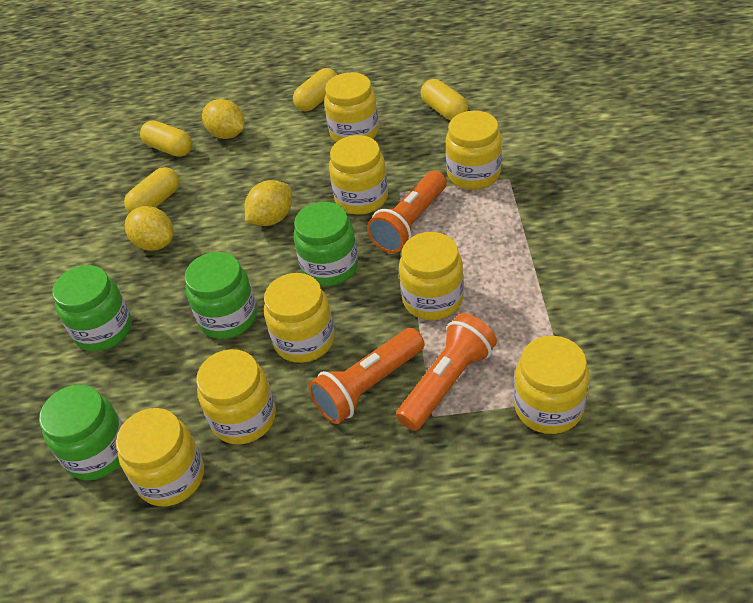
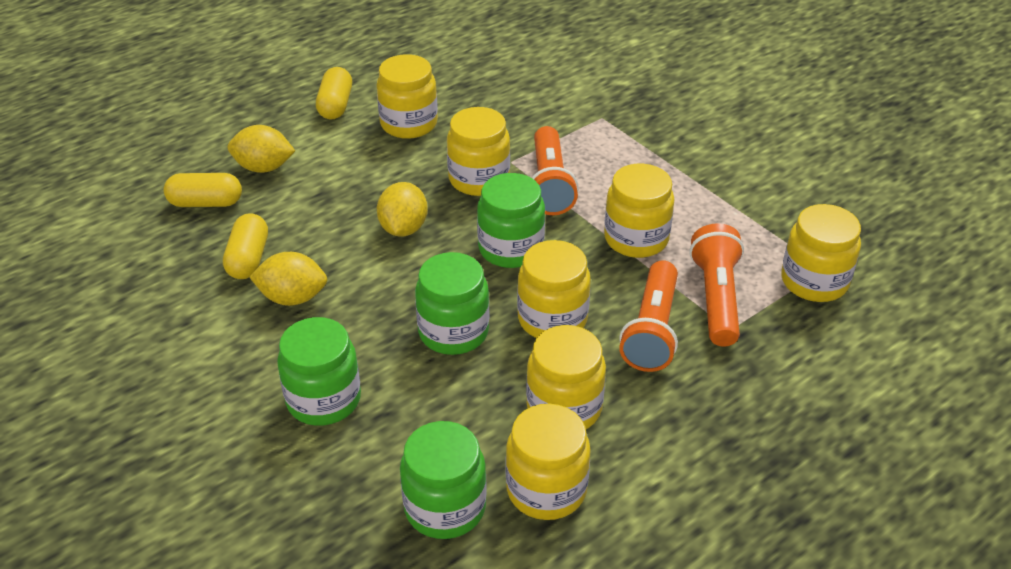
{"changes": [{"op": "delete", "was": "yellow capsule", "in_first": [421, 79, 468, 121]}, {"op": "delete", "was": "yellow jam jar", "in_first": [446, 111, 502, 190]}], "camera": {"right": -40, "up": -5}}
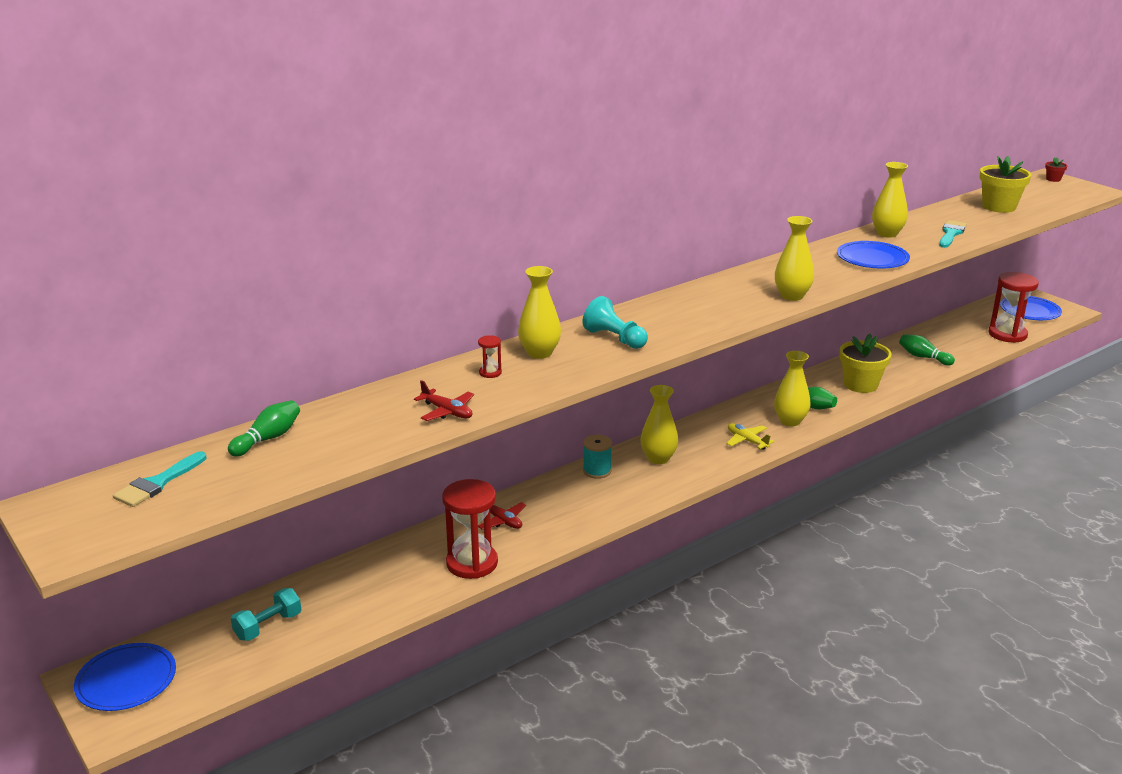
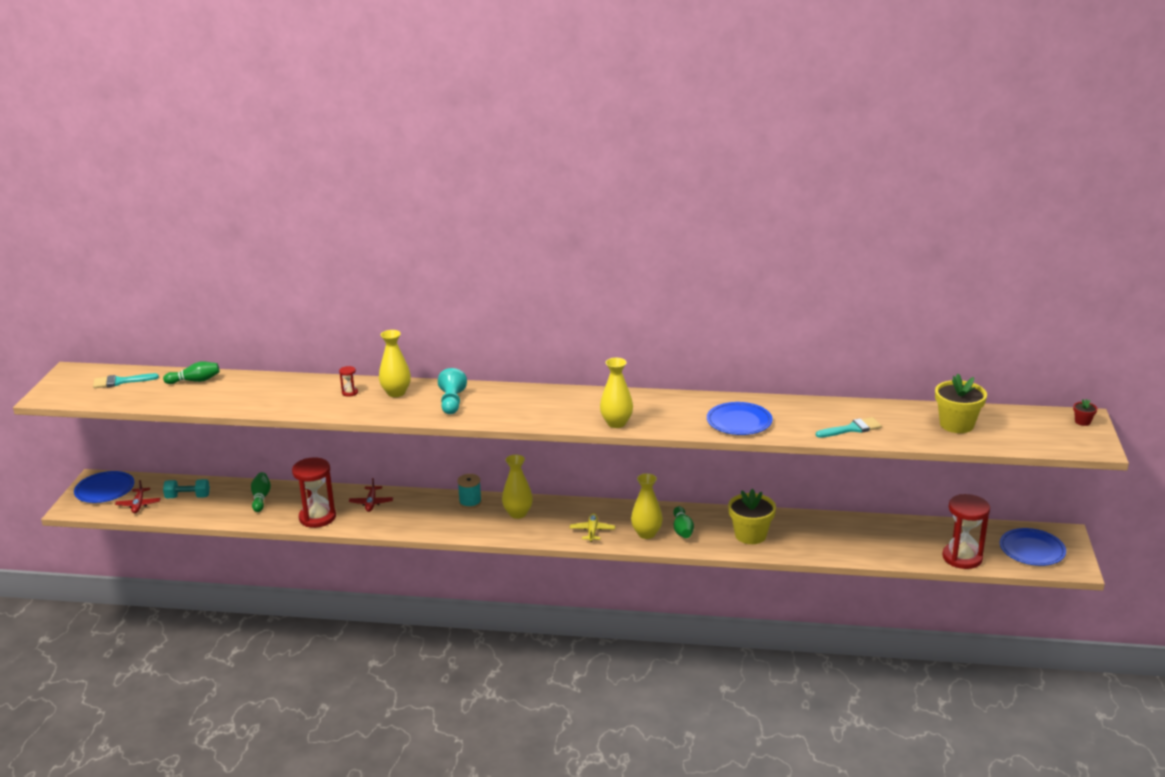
{"changes": [{"op": "delete", "was": "yellow flower vase", "in_first": [872, 162, 908, 238]}, {"op": "move", "was": "green bowling pin", "in_first": [899, 334, 955, 365], "in_second": [251, 472, 271, 512]}, {"op": "move", "was": "crimson toy plane", "in_first": [414, 380, 474, 421], "in_second": [115, 480, 161, 513]}], "camera": {"right": 45, "up": 0}}
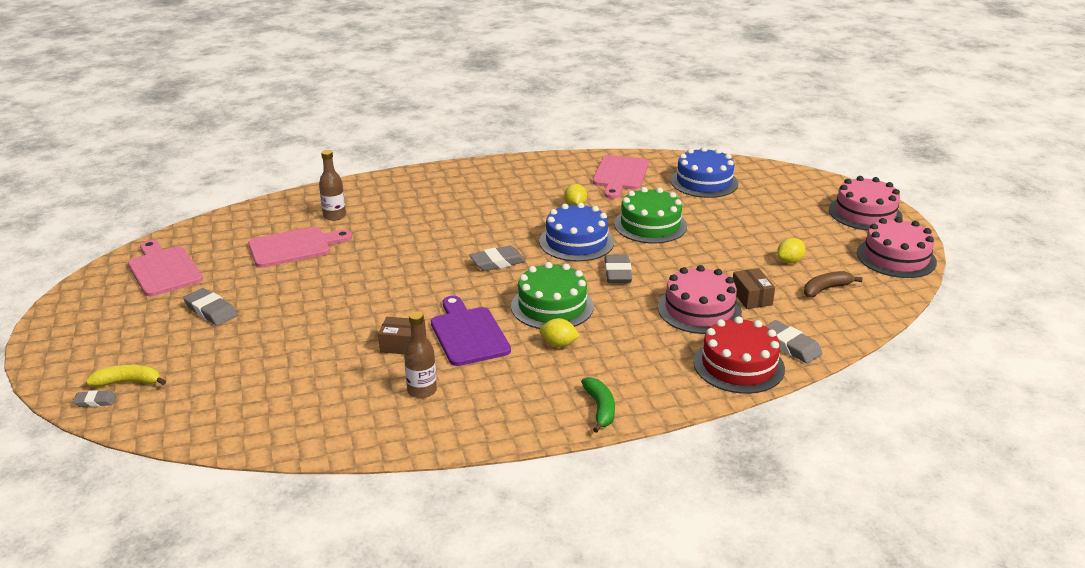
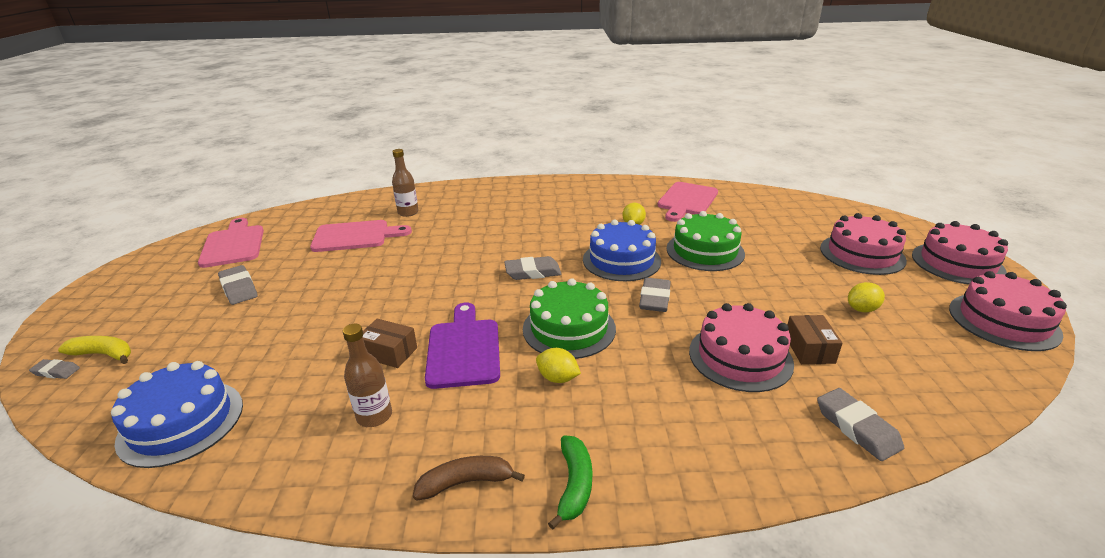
{"changes": [{"op": "move", "was": "royal blue cake", "in_first": [671, 147, 739, 198], "in_second": [111, 361, 243, 468]}, {"op": "move", "was": "brown banana", "in_first": [804, 271, 862, 297], "in_second": [413, 456, 525, 500]}, {"op": "delete", "was": "crimson cake", "in_first": [694, 316, 785, 394]}, {"op": "insert", "now": "rosy cake", "in_second": [820, 213, 907, 275]}], "camera": {"right": 15, "up": 0}}
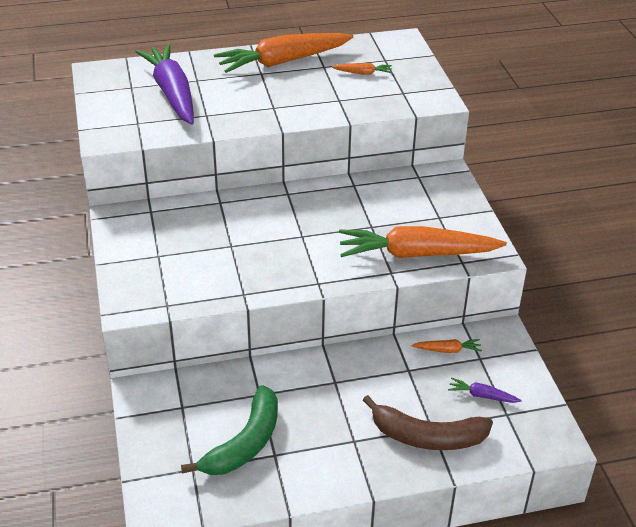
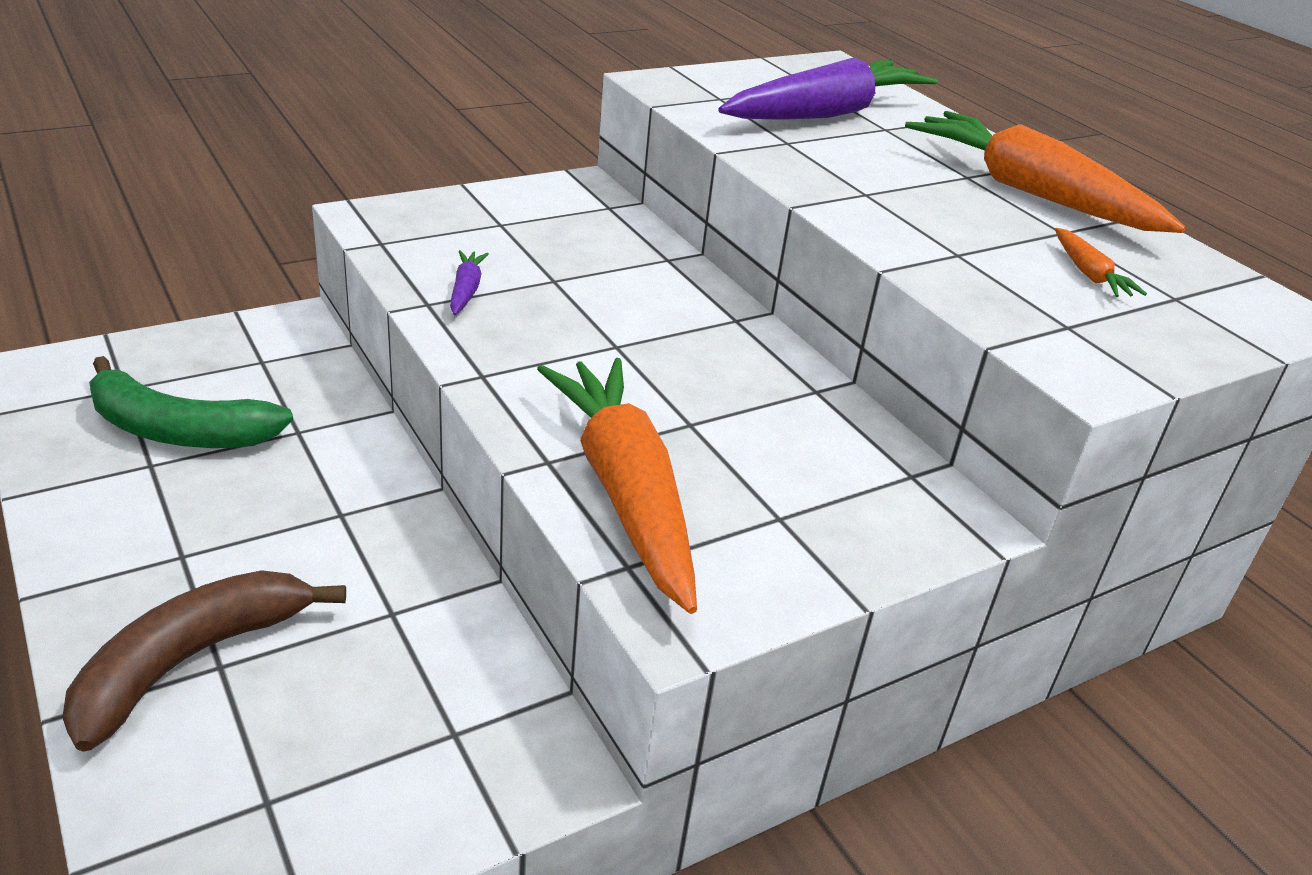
{"changes": [{"op": "delete", "was": "bright orange toy carrot", "in_first": [412, 339, 482, 353]}, {"op": "move", "was": "violet toy carrot", "in_first": [448, 378, 522, 403], "in_second": [450, 250, 489, 315]}, {"op": "rotate", "was": "brown banana", "in_first": [363, 395, 493, 450], "in_second": [62, 570, 346, 752], "clockwise": 45}], "camera": {"right": 70, "up": -5}}
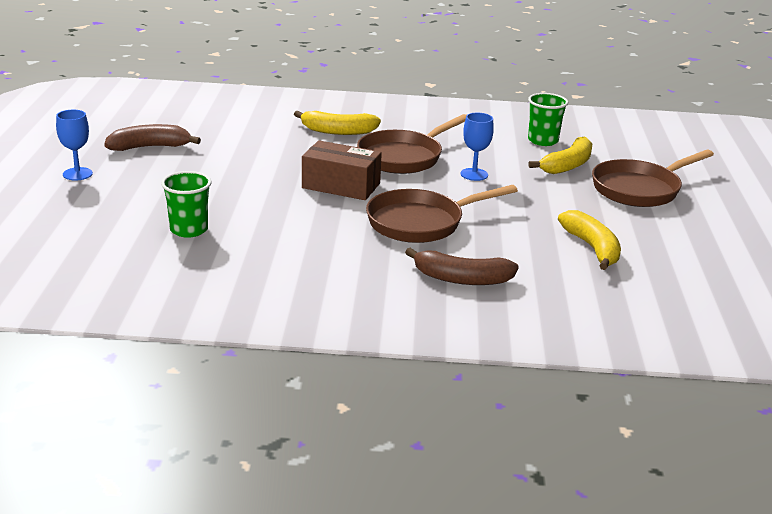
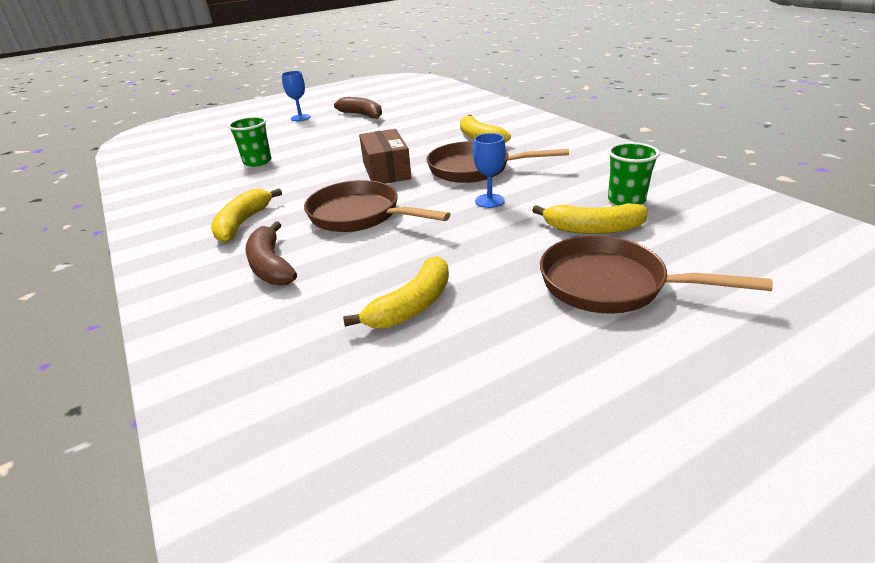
{"changes": [{"op": "insert", "now": "yellow banana", "in_second": [211, 188, 282, 243]}], "camera": {"right": 60, "up": 5}}
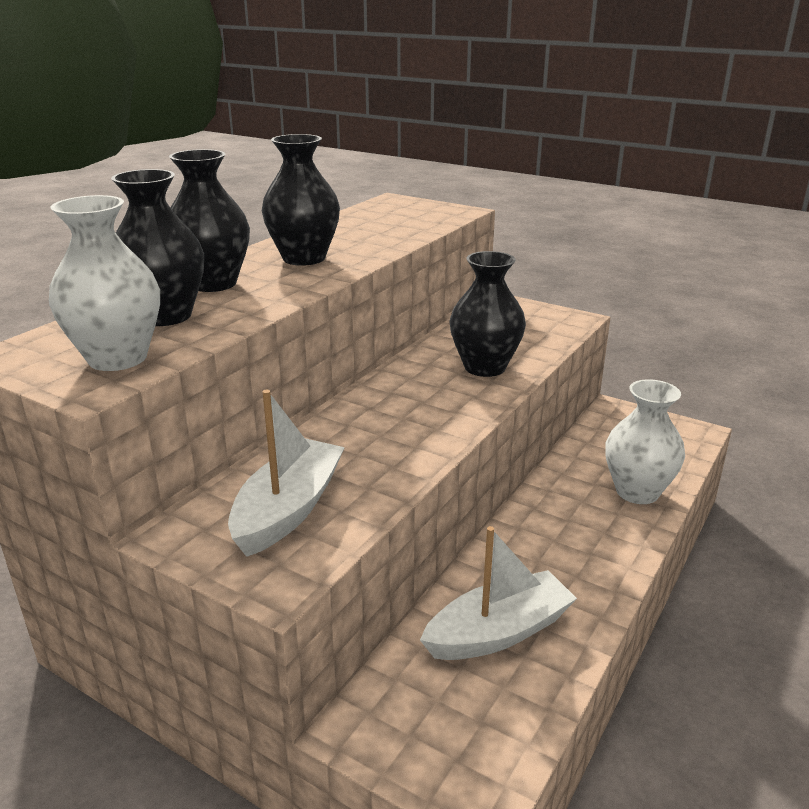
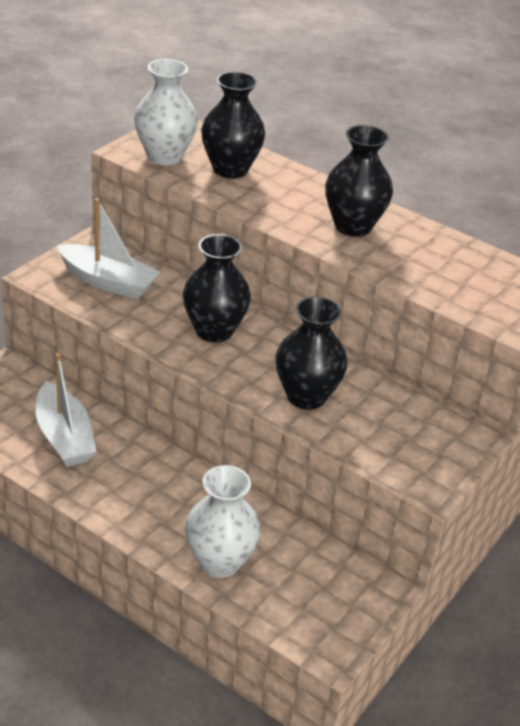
{"changes": [{"op": "move", "was": "black flower vase", "in_first": [169, 149, 250, 292], "in_second": [183, 234, 251, 343]}], "camera": {"right": 90, "up": 10}}
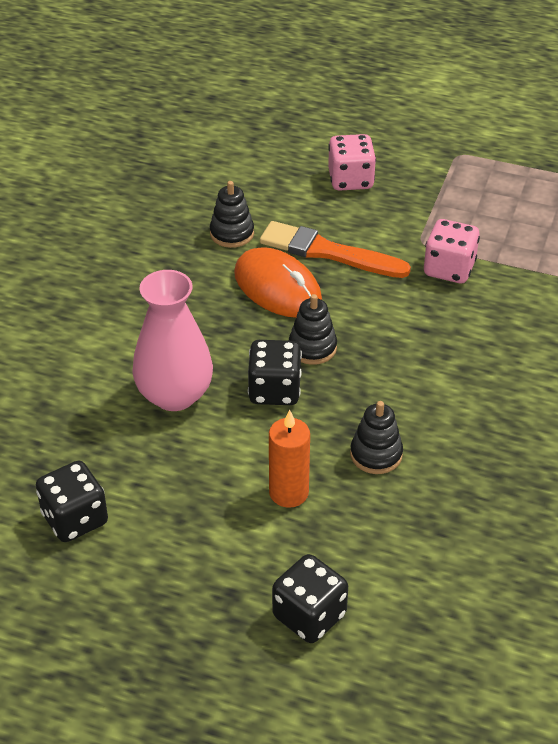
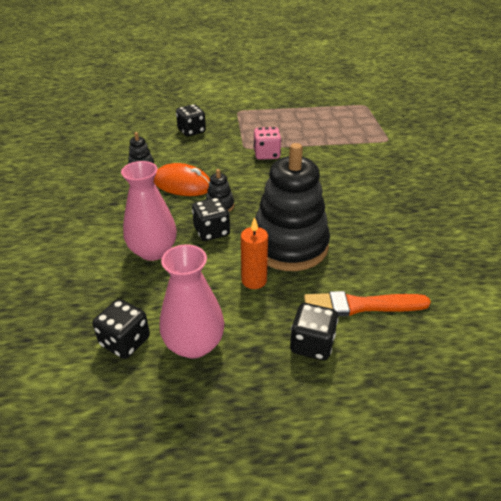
{"changes": [{"op": "recolor", "was": "rosy game die", "now": "black game die", "in_first": [328, 134, 376, 191], "in_second": [176, 104, 206, 136]}, {"op": "move", "was": "bright orange paintbrush", "in_first": [260, 221, 411, 278], "in_second": [304, 291, 431, 317]}, {"op": "resize", "was": "black stacking rings", "in_first": [350, 401, 403, 474], "in_second": [256, 143, 330, 271], "ratio": 2.41}, {"op": "insert", "now": "rosy flower vase", "in_second": [160, 244, 225, 358]}], "camera": {"right": -25, "up": -5}}
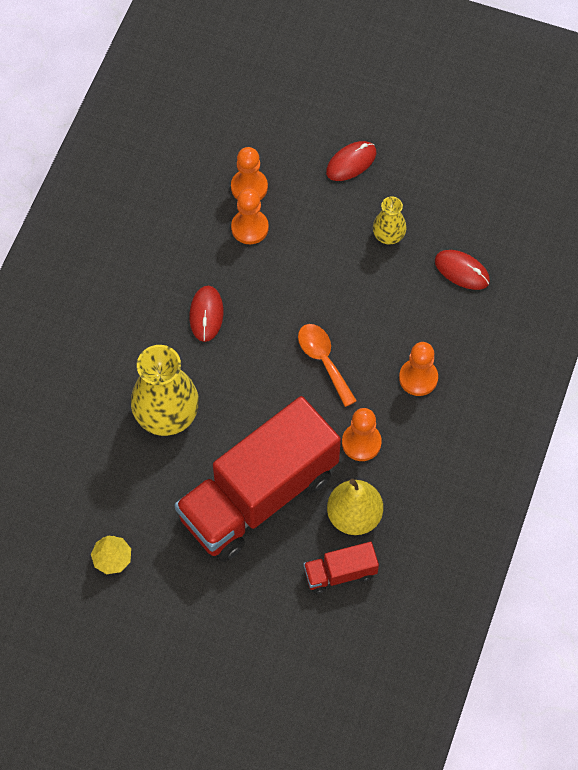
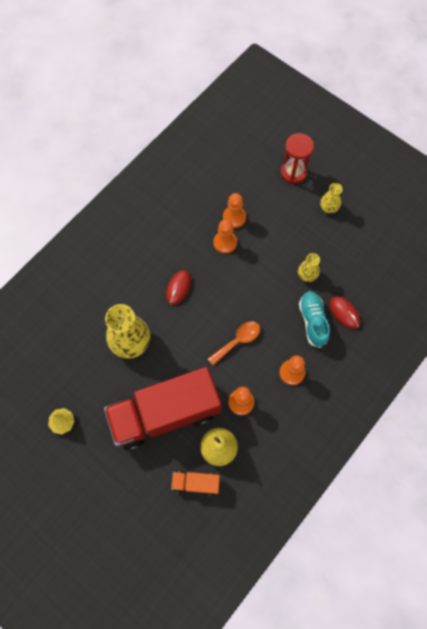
{"changes": [{"op": "delete", "was": "crimson computer mouse", "in_first": [326, 141, 376, 181]}, {"op": "rotate", "was": "bright orange tablespoon", "in_first": [298, 324, 357, 407], "in_second": [208, 321, 260, 365], "clockwise": 60}, {"op": "recolor", "was": "crimson toy truck", "now": "bright orange toy truck", "in_first": [304, 542, 379, 594], "in_second": [171, 471, 220, 496]}, {"op": "insert", "now": "crimson sand timer", "in_second": [281, 133, 314, 184]}, {"op": "insert", "now": "yellow flower vase", "in_second": [320, 183, 343, 213]}, {"op": "insert", "now": "teal lace-up shoe", "in_second": [299, 291, 330, 348]}], "camera": {"right": 20, "up": 5}}
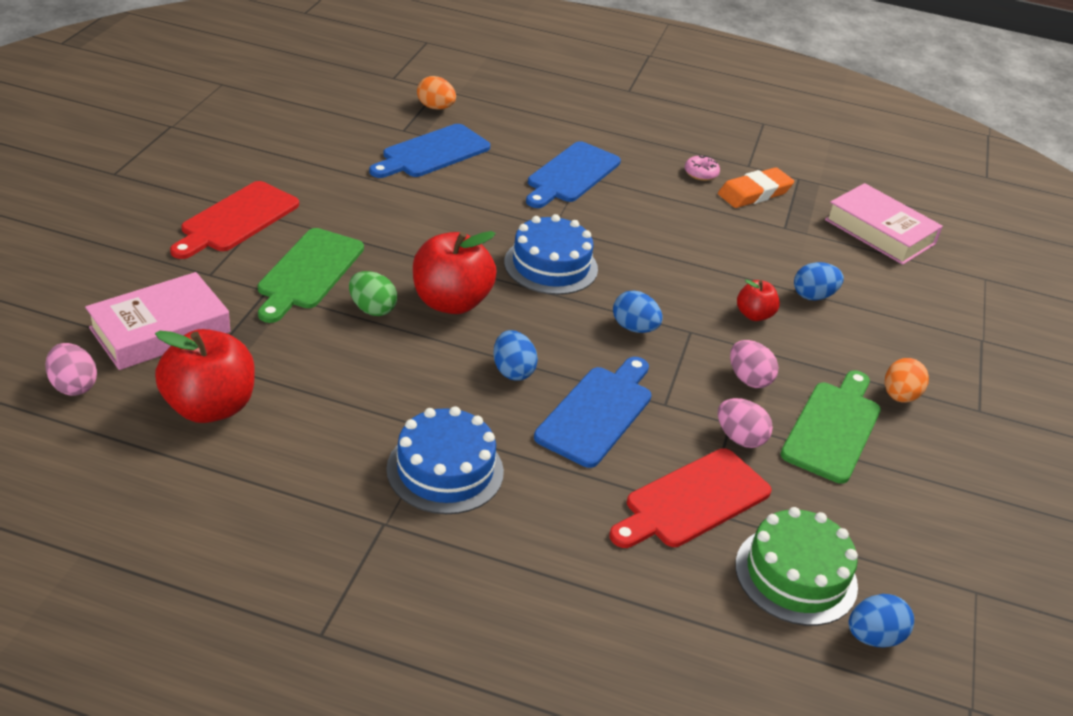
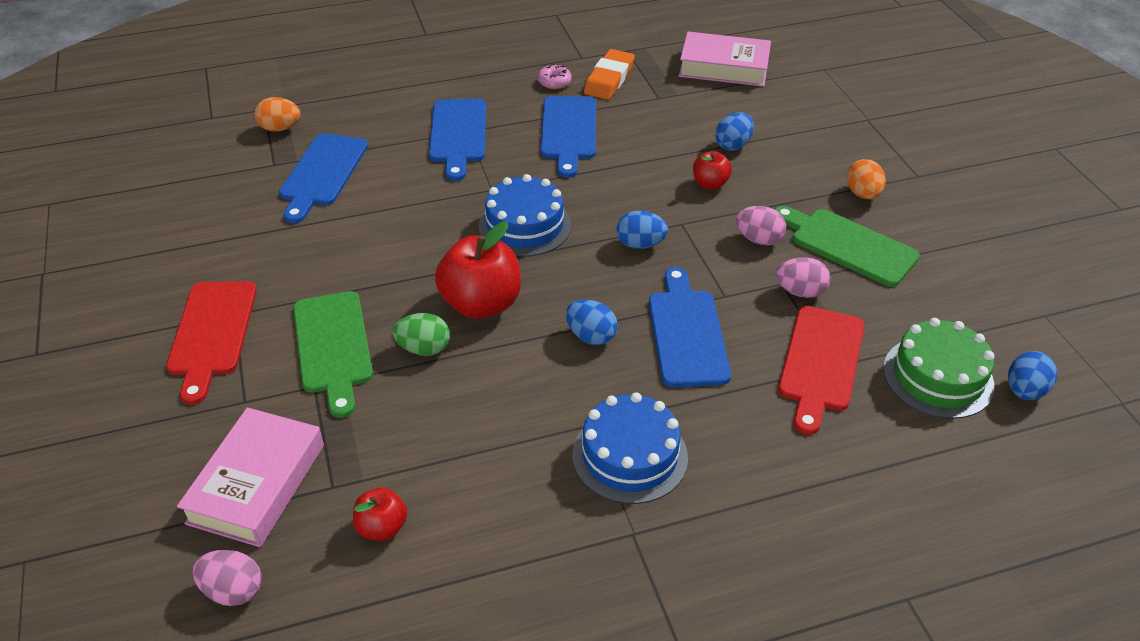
{"changes": [{"op": "resize", "was": "crimson apple fruit", "in_first": [155, 329, 255, 423], "in_second": [353, 488, 407, 541], "ratio": 0.52}, {"op": "rotate", "was": "green chopping board", "in_first": [780, 370, 881, 484], "in_second": [774, 206, 920, 287], "clockwise": -45}, {"op": "insert", "now": "royal blue chopping board", "in_second": [540, 96, 596, 178]}], "camera": {"right": -30, "up": 5}}
